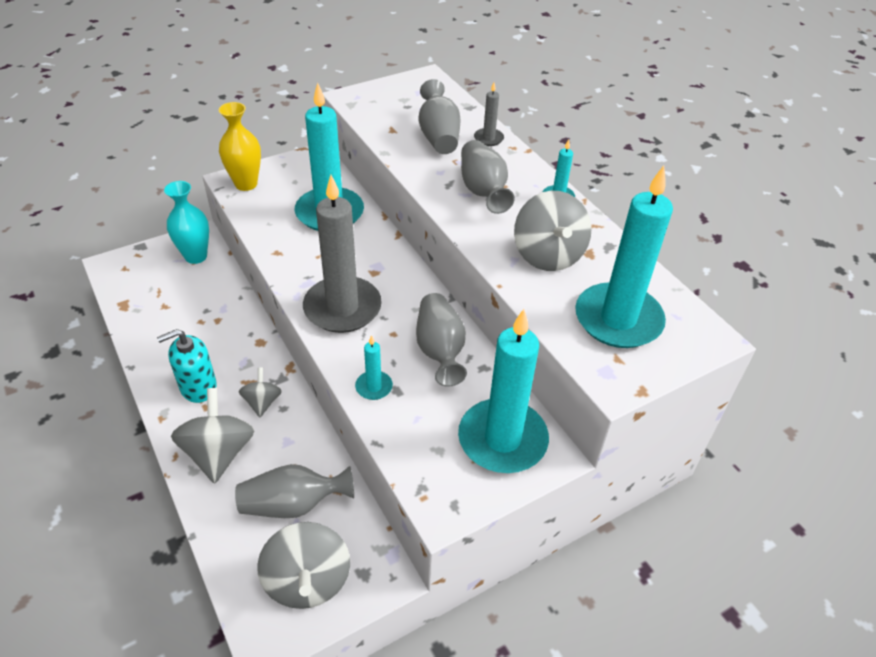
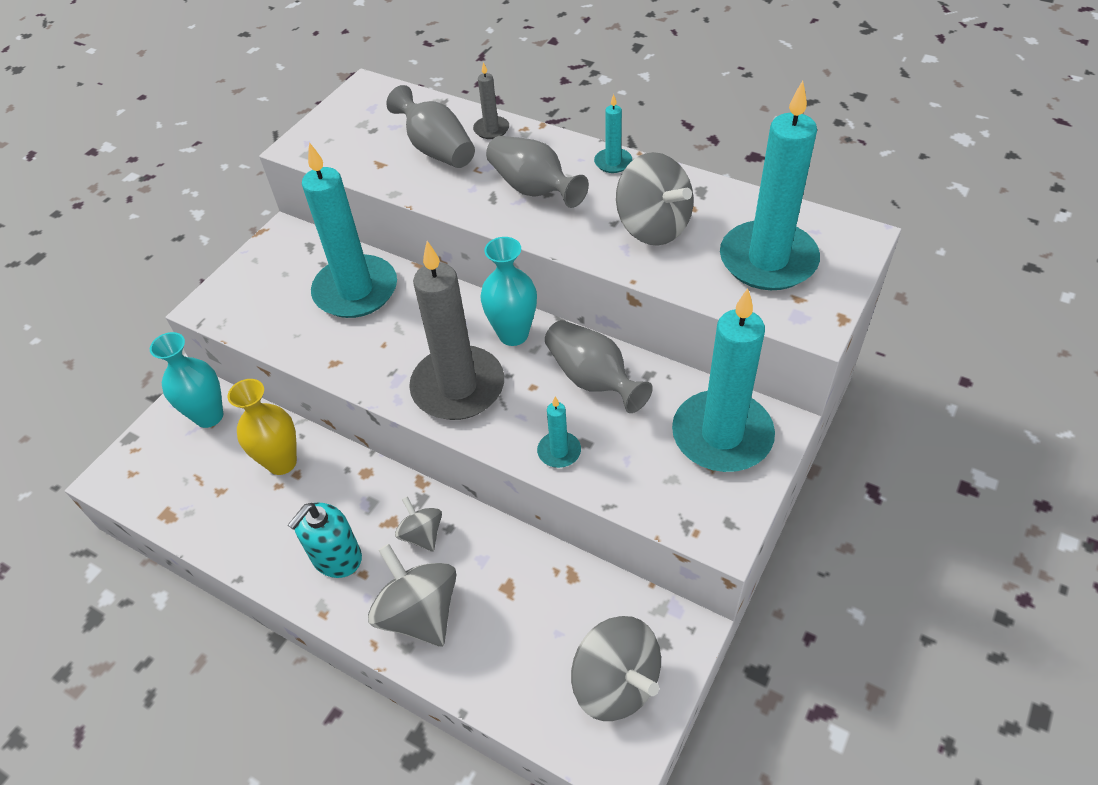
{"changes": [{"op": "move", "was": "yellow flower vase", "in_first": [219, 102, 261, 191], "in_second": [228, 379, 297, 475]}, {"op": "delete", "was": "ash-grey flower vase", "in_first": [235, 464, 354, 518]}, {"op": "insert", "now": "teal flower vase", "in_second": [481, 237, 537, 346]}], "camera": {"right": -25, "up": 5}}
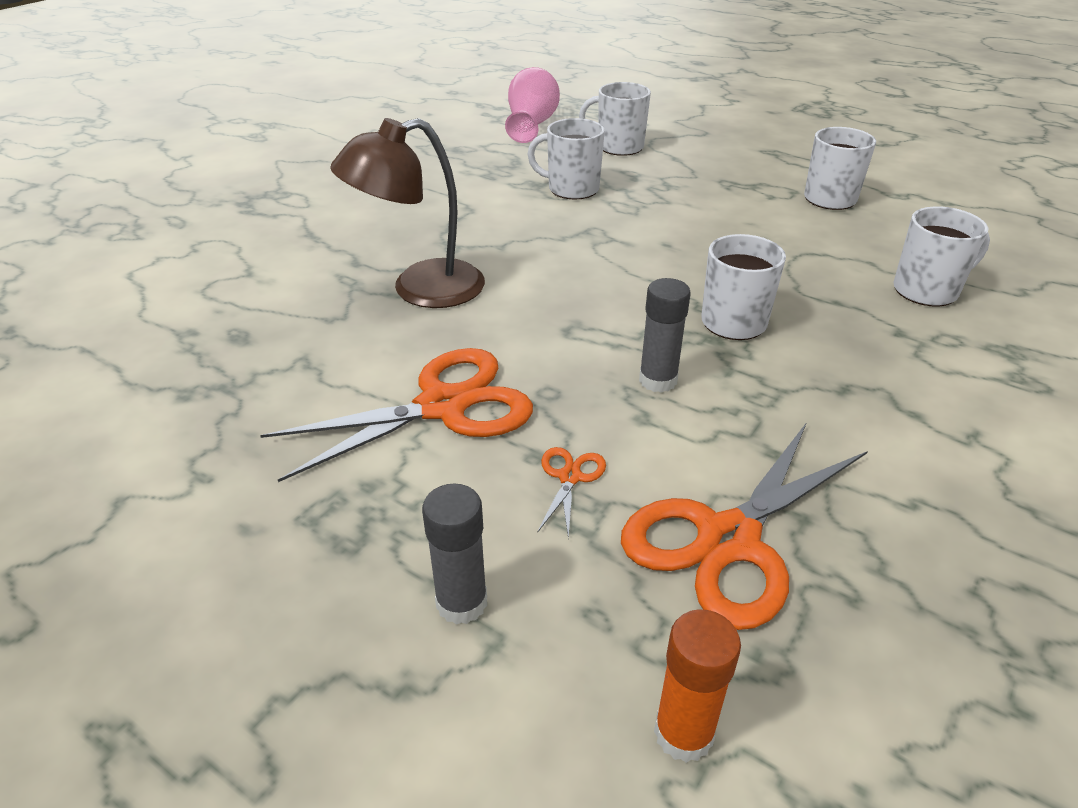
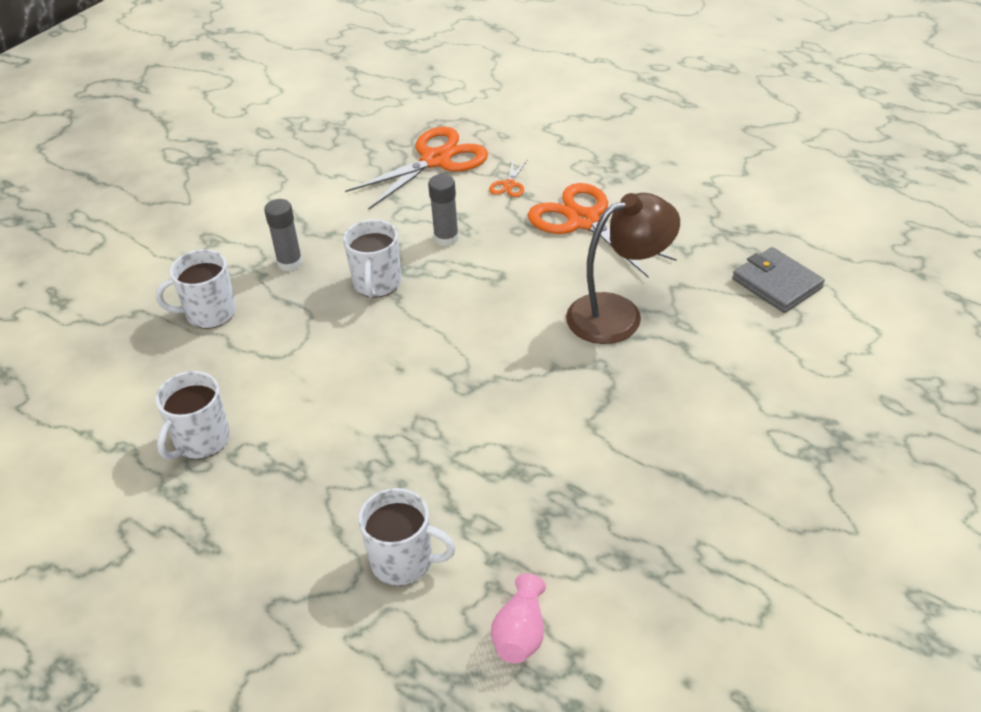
{"changes": [{"op": "resize", "was": "rosy flower vase", "in_first": [505, 67, 560, 143], "in_second": [491, 573, 546, 664], "ratio": 0.66}, {"op": "delete", "was": "white coffee mug", "in_first": [527, 118, 605, 200]}, {"op": "rotate", "was": "bright orange pair of scissors", "in_first": [260, 348, 533, 482], "in_second": [528, 183, 677, 277], "clockwise": 75}, {"op": "move", "was": "ash-grey stick of glue", "in_first": [422, 484, 487, 625], "in_second": [264, 199, 303, 271]}, {"op": "delete", "was": "bright orange stick of glue", "in_first": [654, 609, 741, 763]}, {"op": "insert", "now": "ash-grey card wallet", "in_second": [732, 247, 825, 313]}], "camera": {"right": -175, "up": 5}}
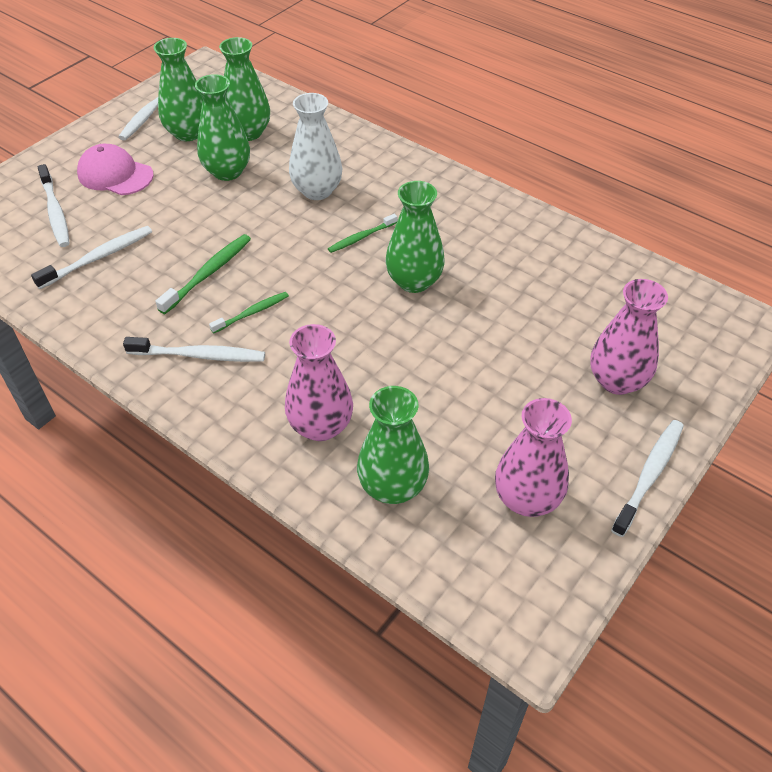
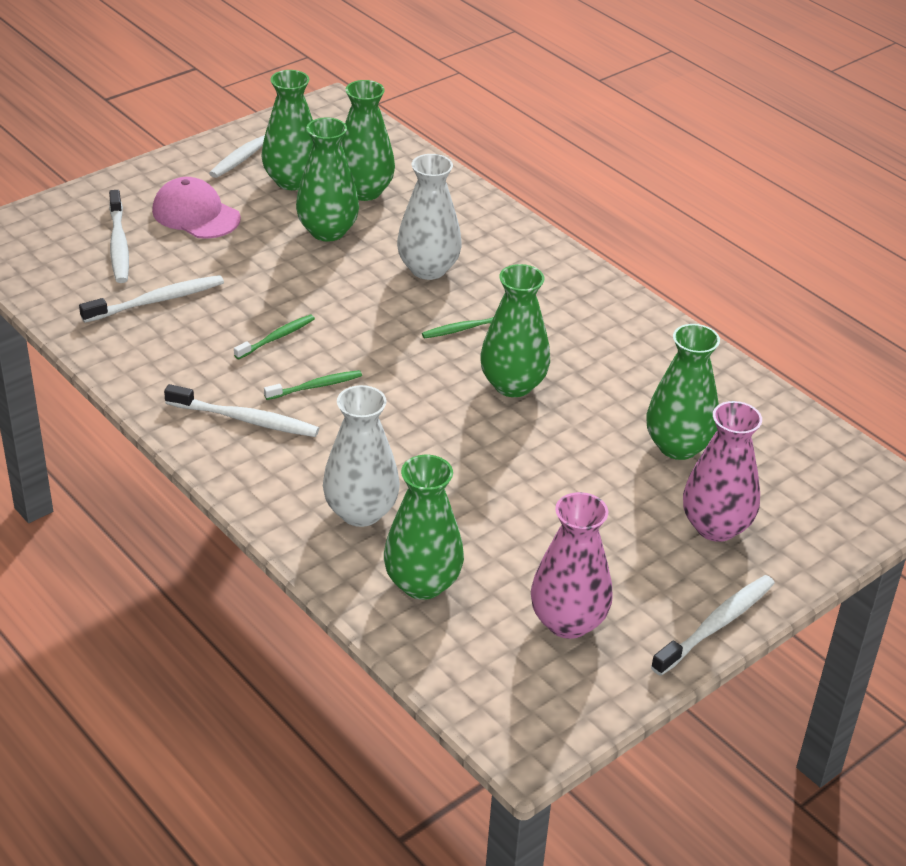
{"changes": [{"op": "resize", "was": "green tooth brush", "in_first": [155, 234, 251, 314], "in_second": [234, 314, 315, 359], "ratio": 0.65}, {"op": "recolor", "was": "rosy flower vase", "now": "white flower vase", "in_first": [285, 324, 353, 441], "in_second": [323, 385, 400, 527]}, {"op": "insert", "now": "green flower vase", "in_second": [646, 324, 720, 460]}], "camera": {"right": 10, "up": -10}}
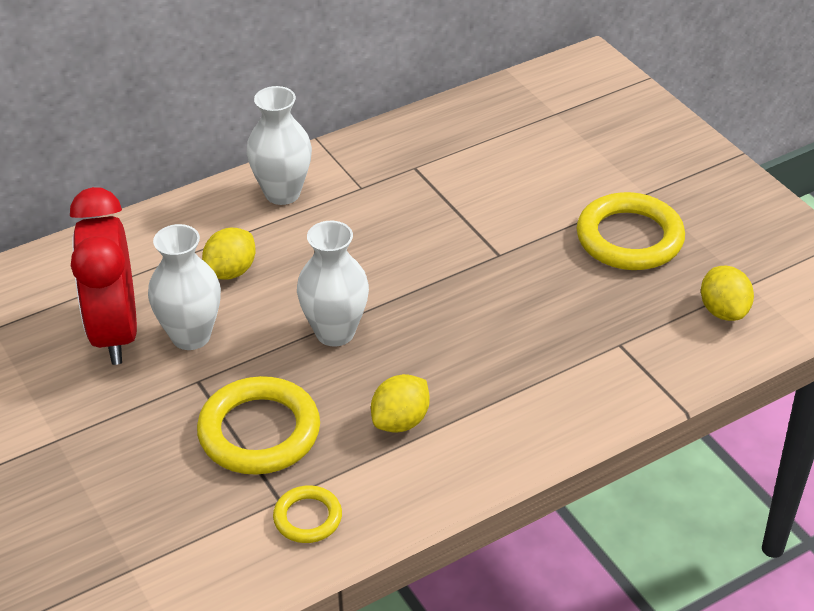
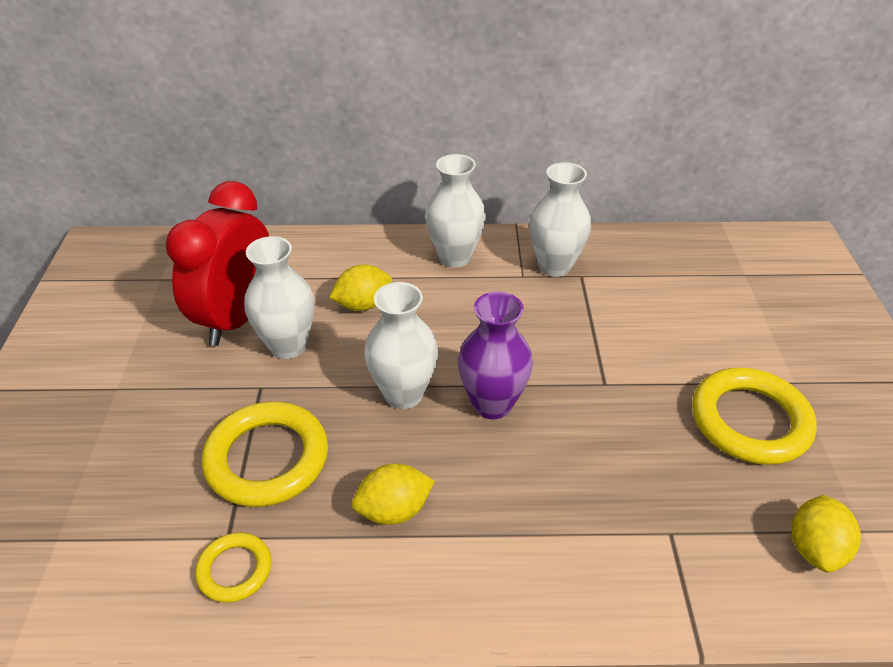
{"changes": [{"op": "insert", "now": "white flower vase", "in_second": [529, 162, 591, 277]}, {"op": "insert", "now": "violet flower vase", "in_second": [458, 291, 533, 419]}], "camera": {"right": 30, "up": 0}}
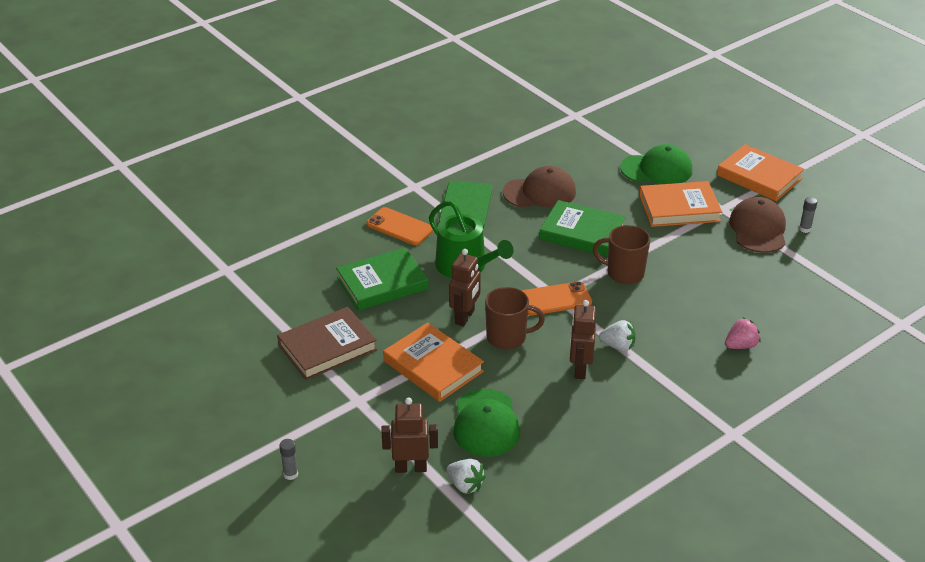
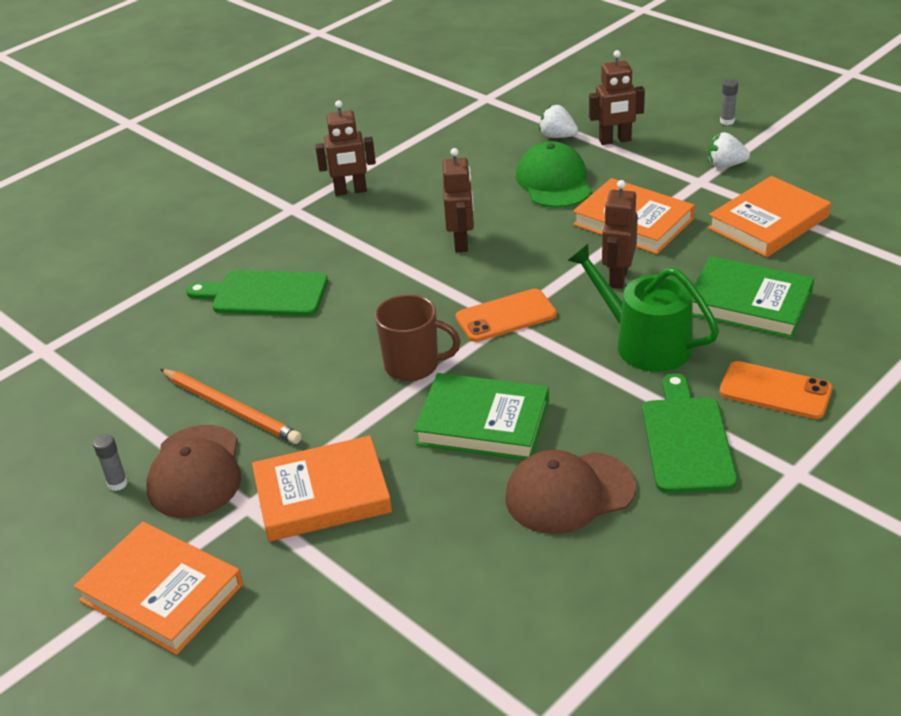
{"changes": [{"op": "delete", "was": "green peaked cap", "in_first": [620, 144, 692, 184]}, {"op": "rotate", "was": "green hardback", "in_first": [336, 247, 429, 311], "in_second": [692, 256, 814, 339], "clockwise": 60}, {"op": "delete", "was": "brown coffee mug", "in_first": [485, 287, 545, 350]}, {"op": "recolor", "was": "brown hardback", "now": "bright orange hardback", "in_first": [277, 307, 377, 380], "in_second": [708, 176, 831, 257]}, {"op": "replace", "was": "rosy berry", "now": "green chopping board", "in_first": [725, 317, 761, 349], "in_second": [186, 270, 328, 316]}, {"op": "move", "was": "white berry", "in_first": [599, 320, 636, 351], "in_second": [708, 132, 750, 168]}, {"op": "insert", "now": "brown robot", "in_second": [315, 100, 376, 196]}, {"op": "insert", "now": "bright orange pencil", "in_second": [160, 369, 302, 444]}], "camera": {"right": 175, "up": 0}}
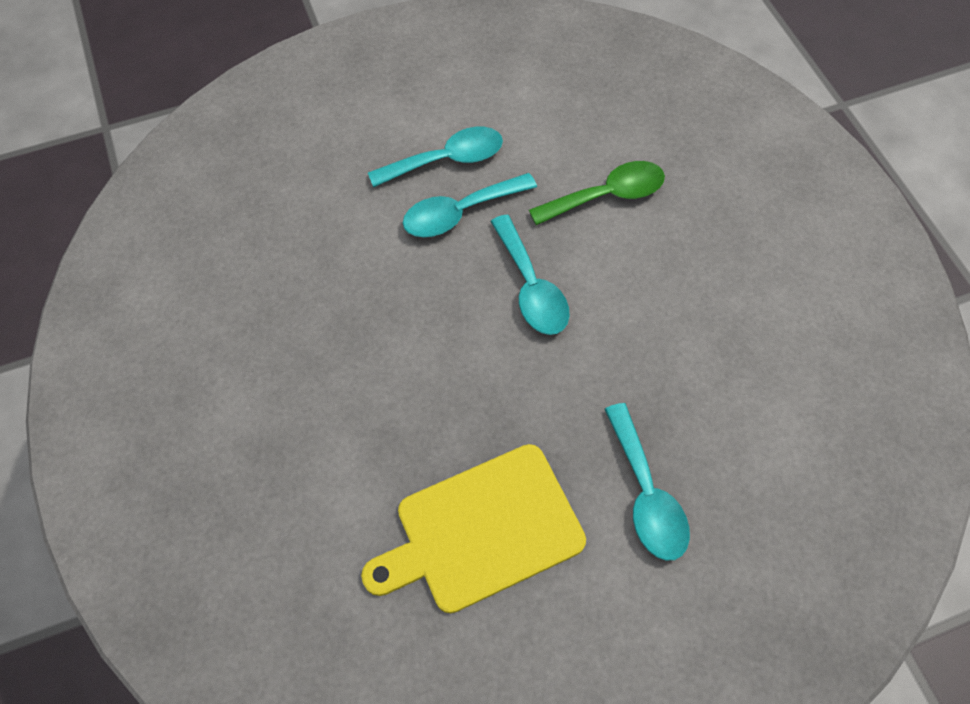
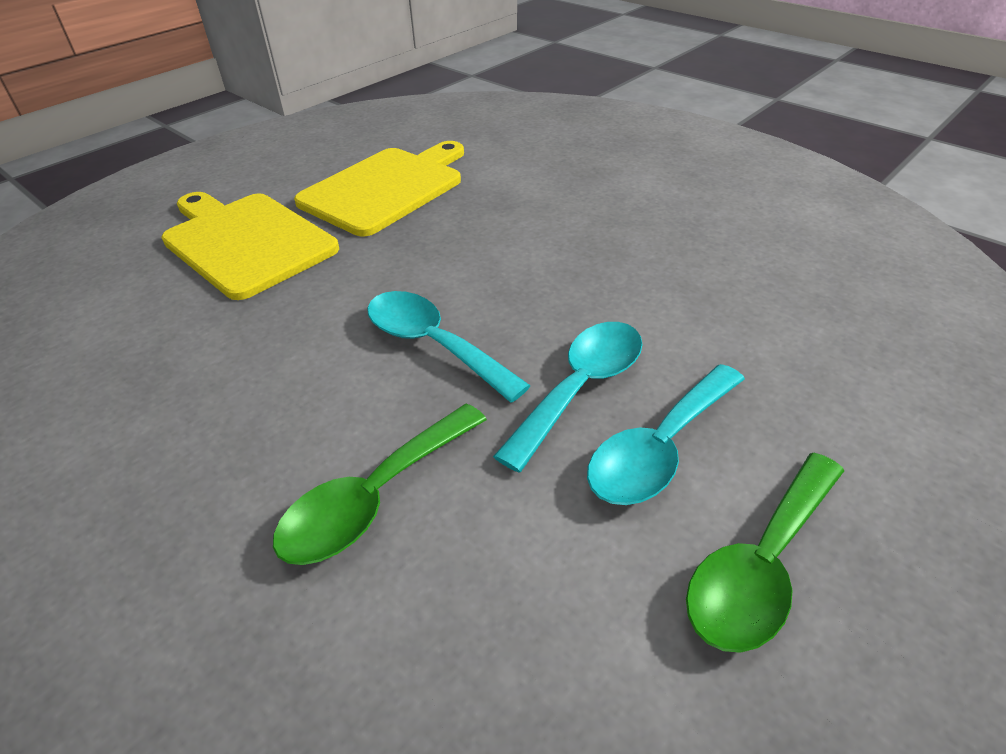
{"changes": [{"op": "replace", "was": "teal tablespoon", "now": "yellow chopping board", "in_first": [604, 403, 690, 561], "in_second": [161, 192, 339, 300]}, {"op": "insert", "now": "green tablespoon", "in_second": [686, 453, 844, 653]}], "camera": {"right": 155, "up": -20}}
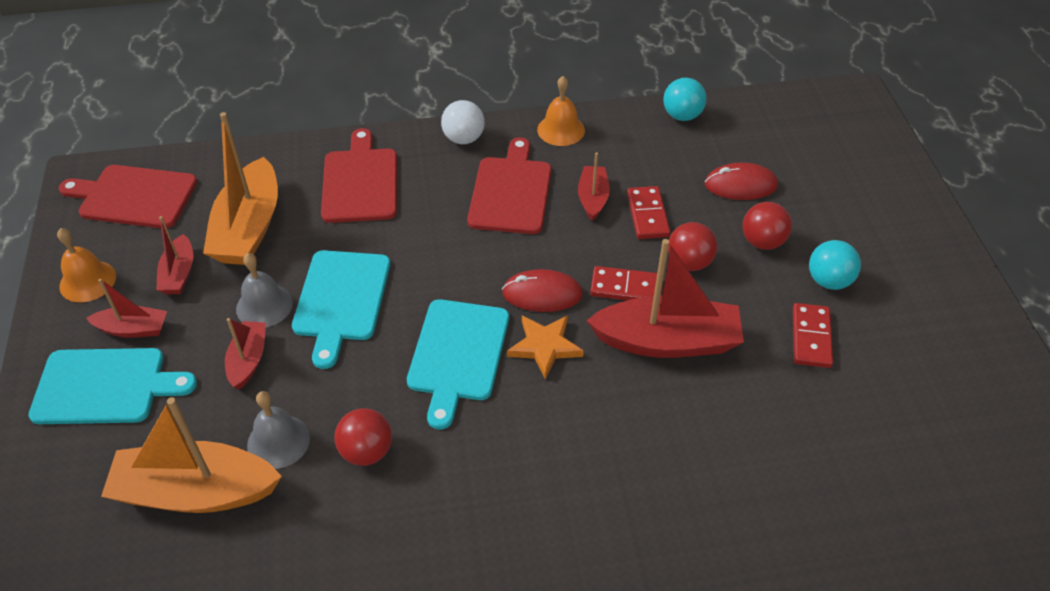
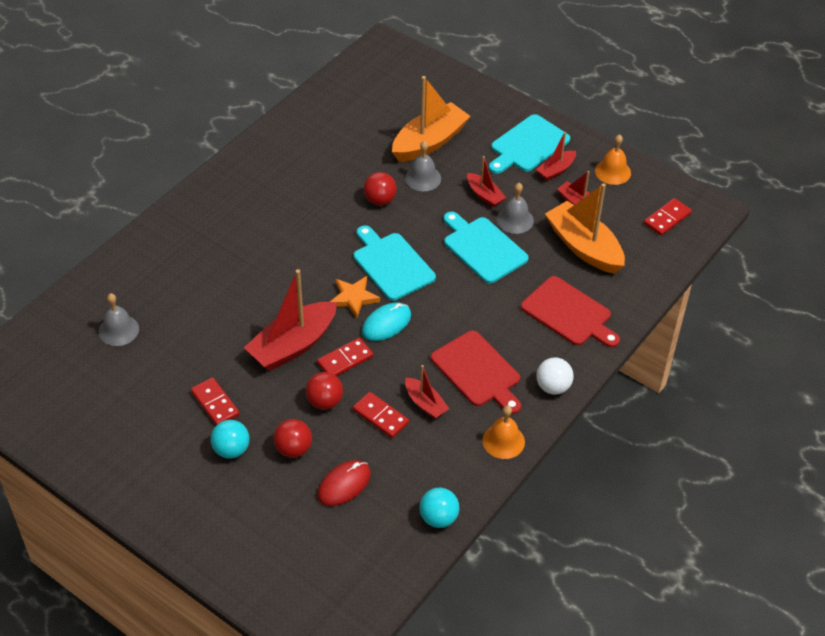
{"changes": [{"op": "replace", "was": "crimson chopping board", "now": "crimson domino", "in_first": [59, 165, 197, 228], "in_second": [644, 198, 692, 236]}, {"op": "recolor", "was": "crimson computer mouse", "now": "teal computer mouse", "in_first": [502, 269, 583, 312], "in_second": [362, 302, 411, 341]}, {"op": "insert", "now": "ash-grey school bell", "in_second": [99, 293, 139, 346]}], "camera": {"right": 135, "up": 0}}
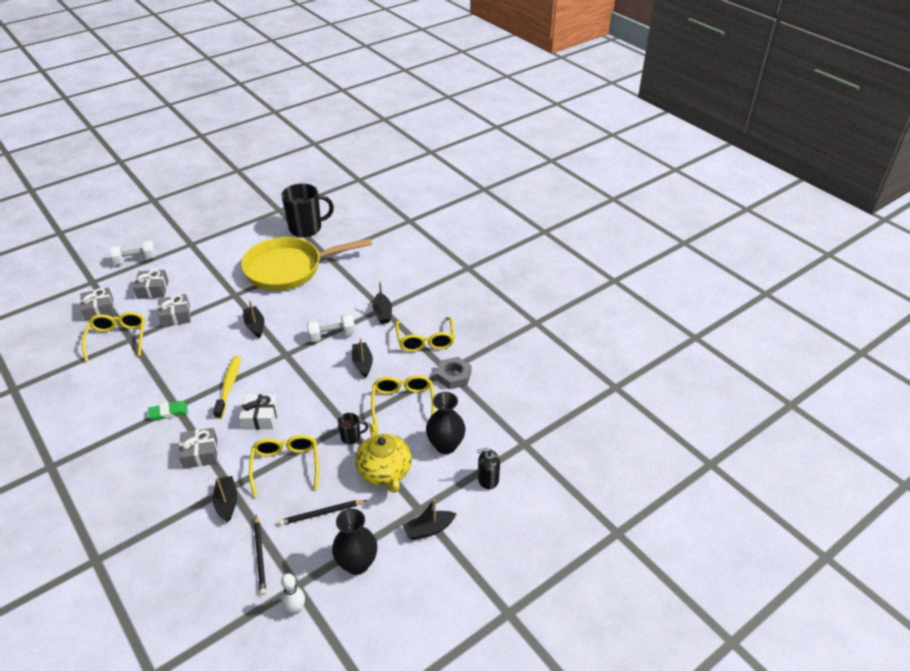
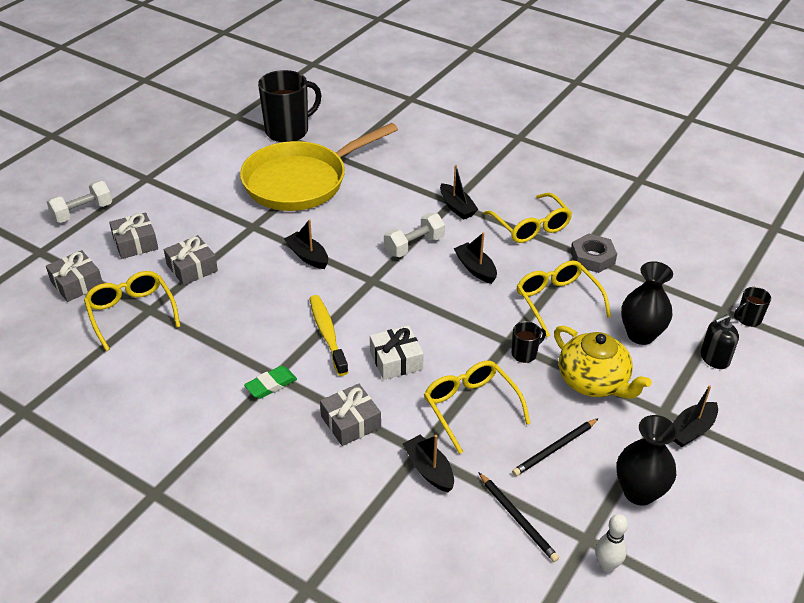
{"changes": [{"op": "insert", "now": "black coffee mug", "in_second": [734, 287, 771, 327]}], "camera": {"right": -20, "up": 0}}
